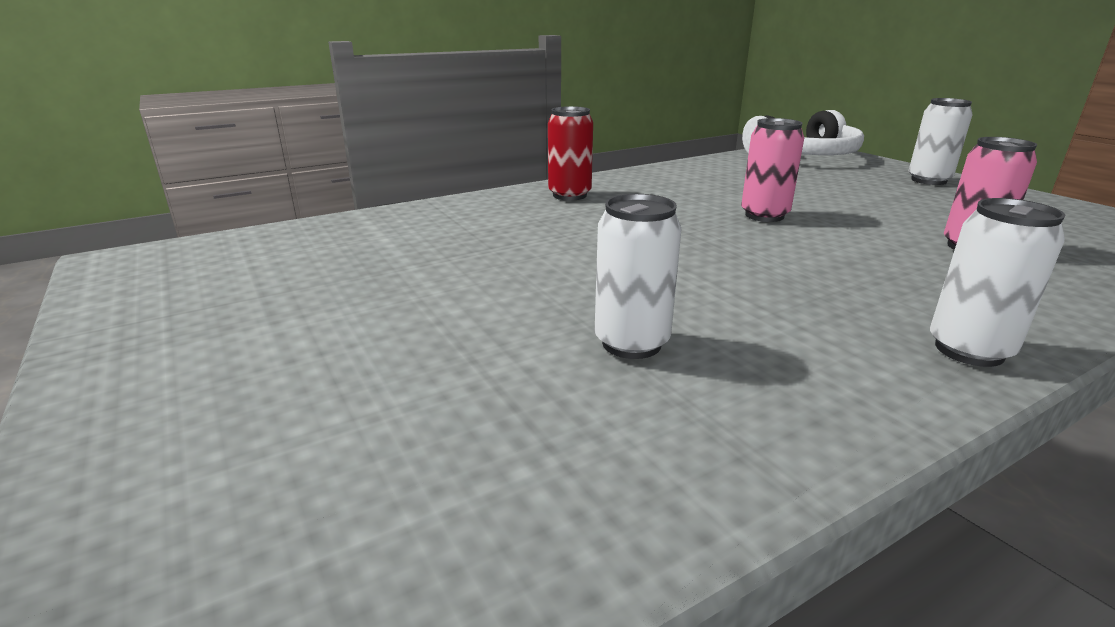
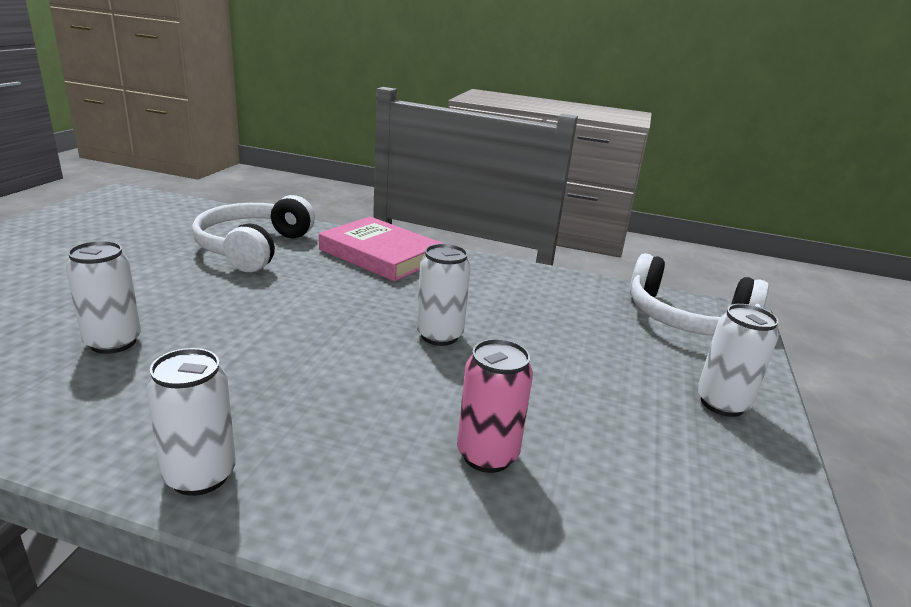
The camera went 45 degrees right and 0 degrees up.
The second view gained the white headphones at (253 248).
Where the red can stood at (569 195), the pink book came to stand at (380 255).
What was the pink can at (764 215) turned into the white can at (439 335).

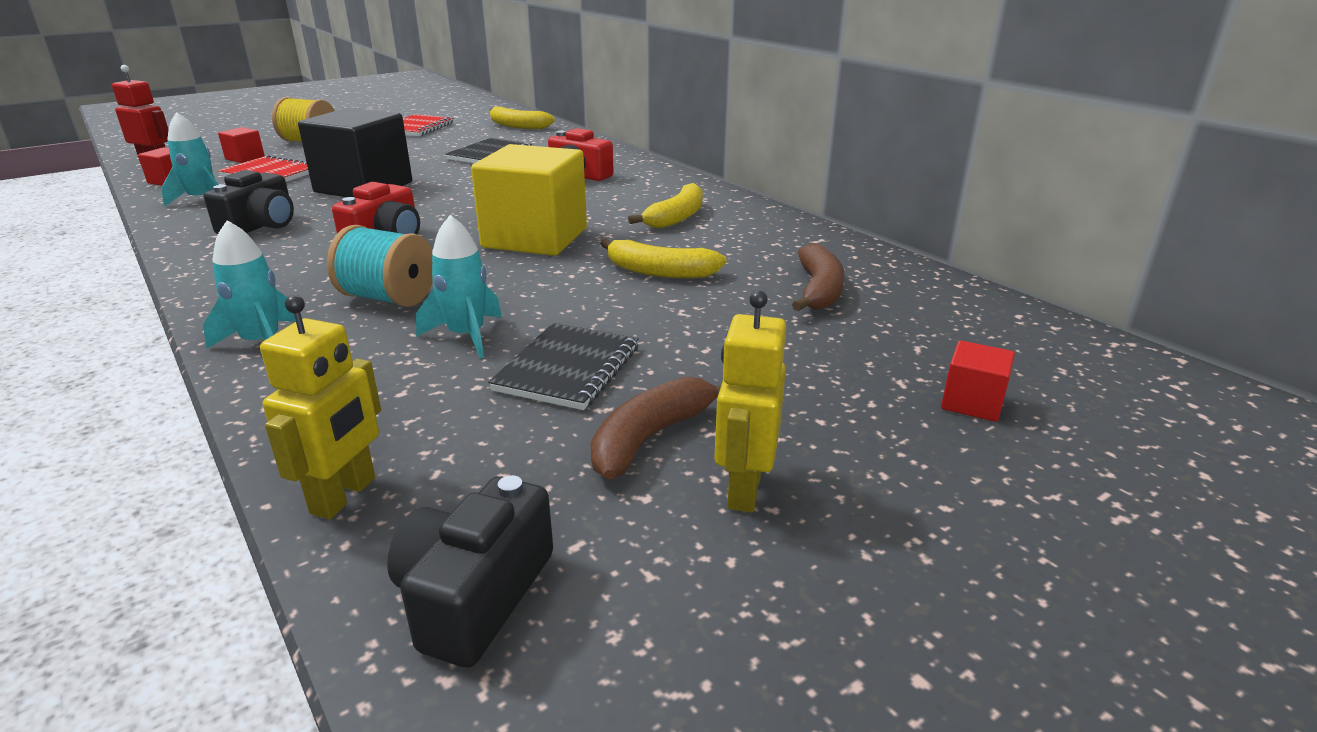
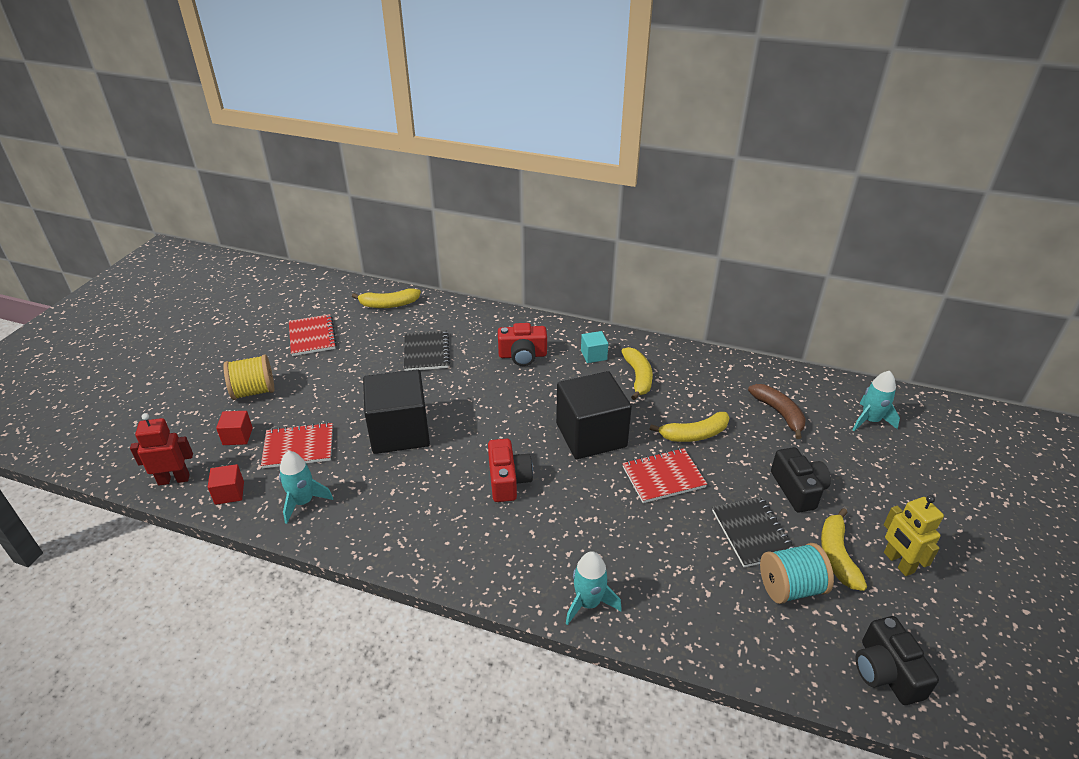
The camera went 35 degrees left and 10 degrees up.
What was the yellow cube at (535 238) turned into the black cube at (591 435).
The second view gained the turquoise cube at (593 355).
The second view gained the red notebook at (663 477).
The turquoise spool ended up elsewhere, having gone from (388 298) to (790 587).
The black camera ended up elsewhere, having gone from (261 225) to (798 489).
What was the brown banana at (650 438) turned into the yellow banana at (837 555).
The turquoise rocket ended up elsewhere, having gone from (466 336) to (870 420).
The second view lost the yellow robot at (344 496).
The second view lost the red cube at (972 403).

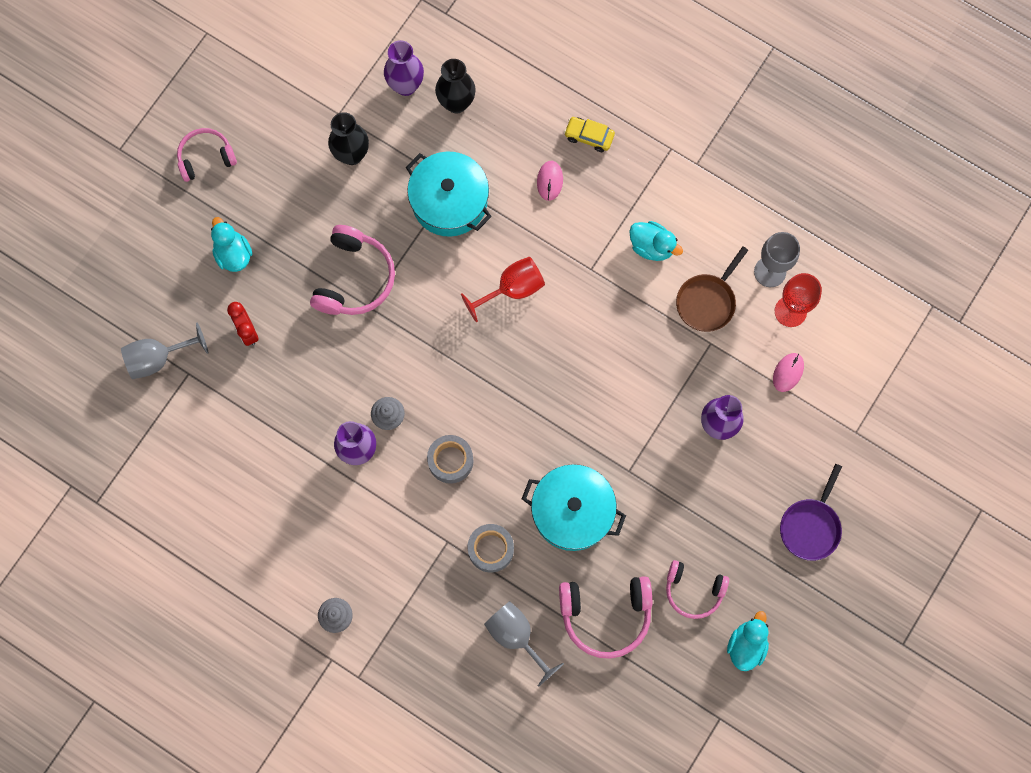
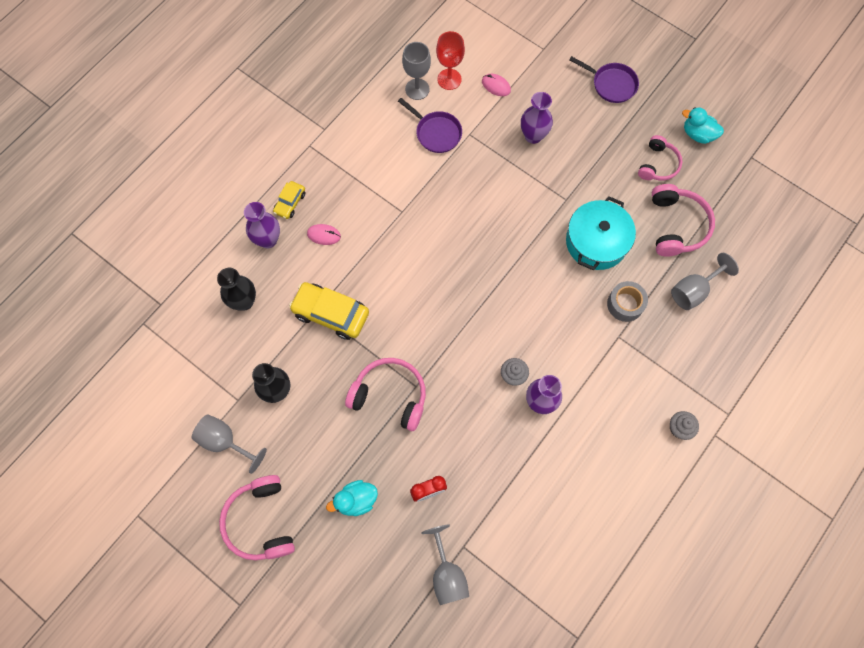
The camera went 85 degrees left and 5 degrees down.
The second view gained the grey goblet at (225 441).
The size of the pink headphones at (206 157) changed by a factor of 1.52.
The purple vase ended up elsewhere, having gone from (406 85) to (268 240).
Where the turquoise pot stood at (449 201), the yellow car came to stand at (331 314).
What was the brown pan at (707 301) turned into the purple pan at (436 133).
The second view lost the grey tape at (450 461).
The second view lost the red goblet at (512 289).
The second view lost the turquoise duck at (652 246).

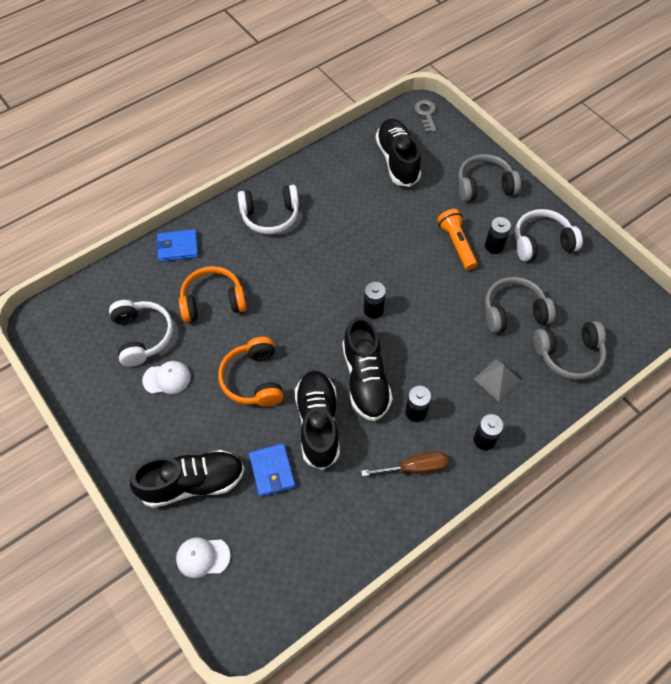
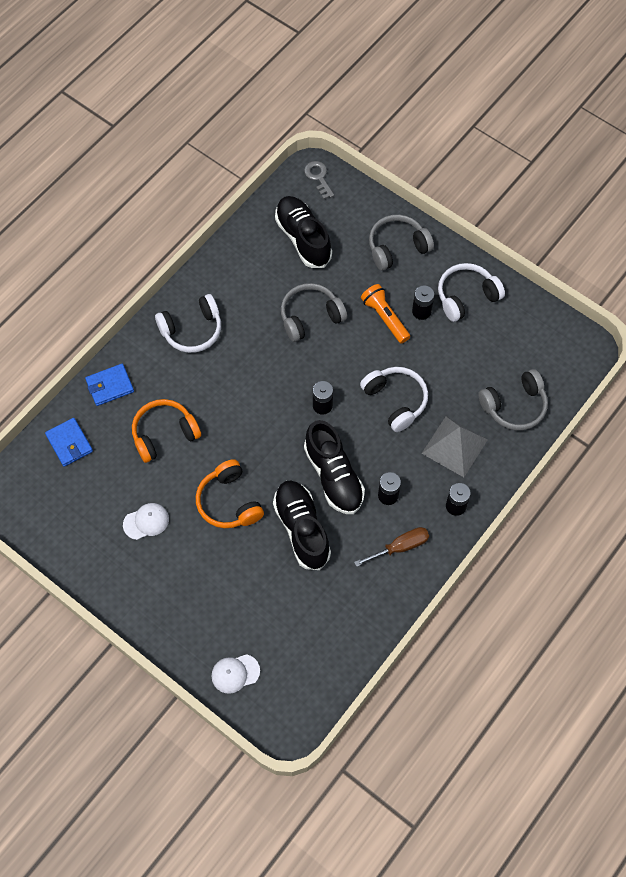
The camera went 15 degrees left and 5 degrees up.
The blue wallet ended up elsewhere, having gone from (272 471) to (69 443).
The grey headphones ended up elsewhere, having gone from (513 312) to (310 317).
The white headphones ended up elsewhere, having gone from (142 336) to (395 401).
The size of the grey pyramid at (497 379) changed by a factor of 1.52.
The second view lost the black shoe at (193 483).

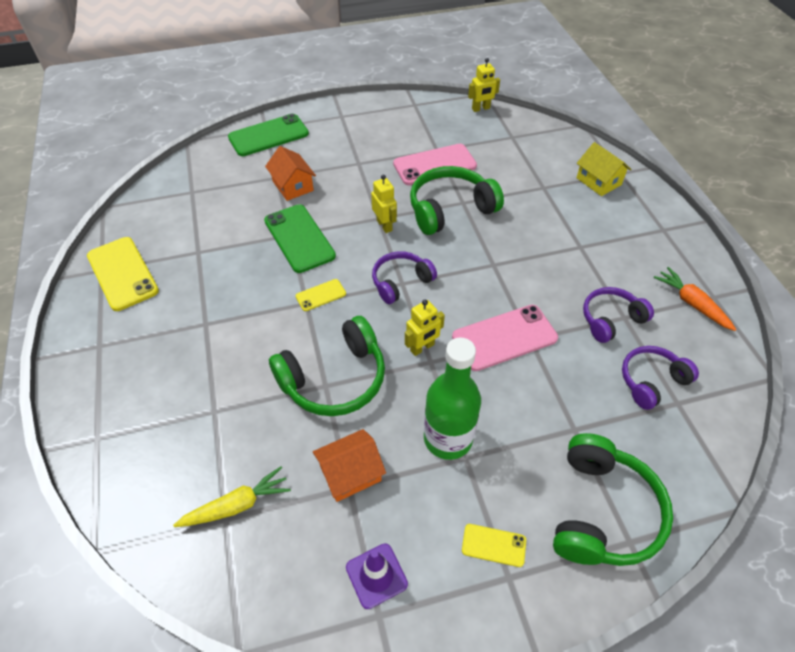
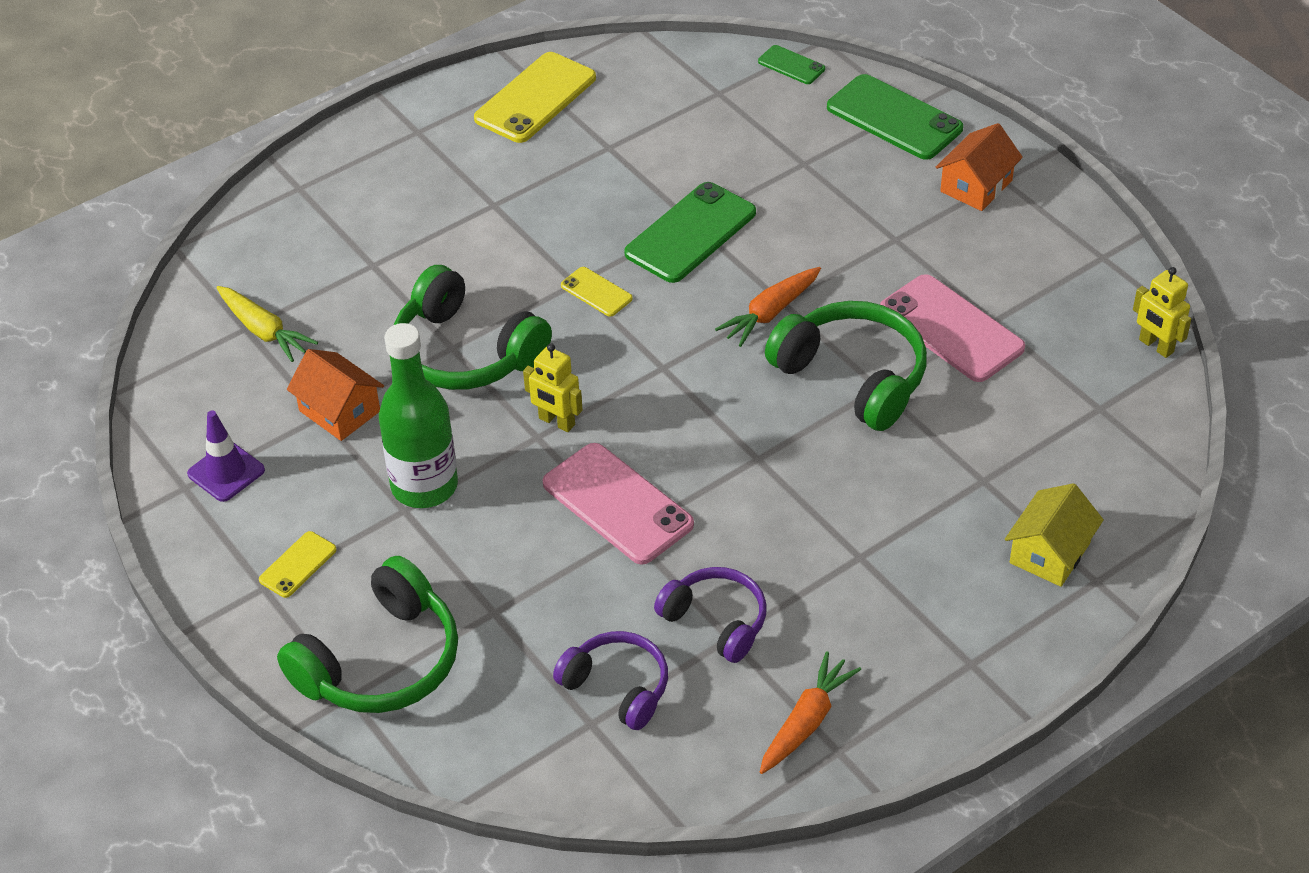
The camera went 70 degrees right and 5 degrees down.
The yellow phone at (493 545) ended up facing another way, 45 degrees clockwise from before.
The green headphones at (602 511) ended up facing another way, 45 degrees counterclockwise from before.
Where the yellow robot stood at (384 225), the orange carrot came to stand at (770 313).
The second view gained the green phone at (791 65).
The orange house ended up elsewhere, having gone from (293 186) to (976 186).
The second view lost the purple headphones at (400 282).

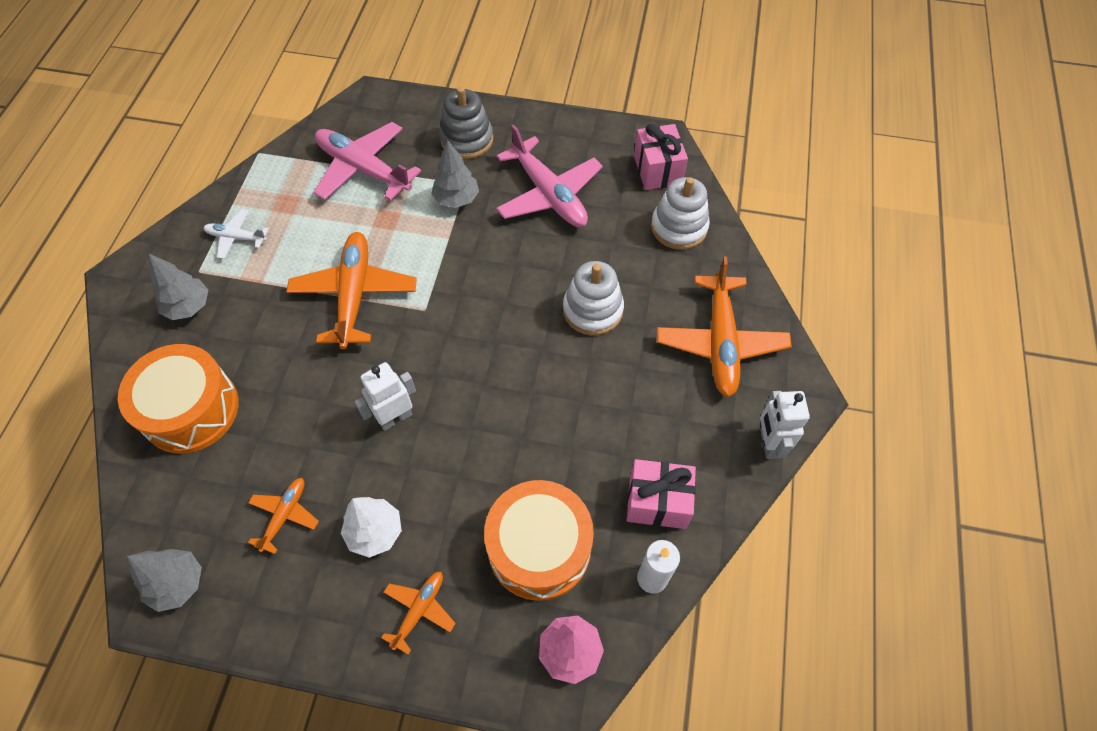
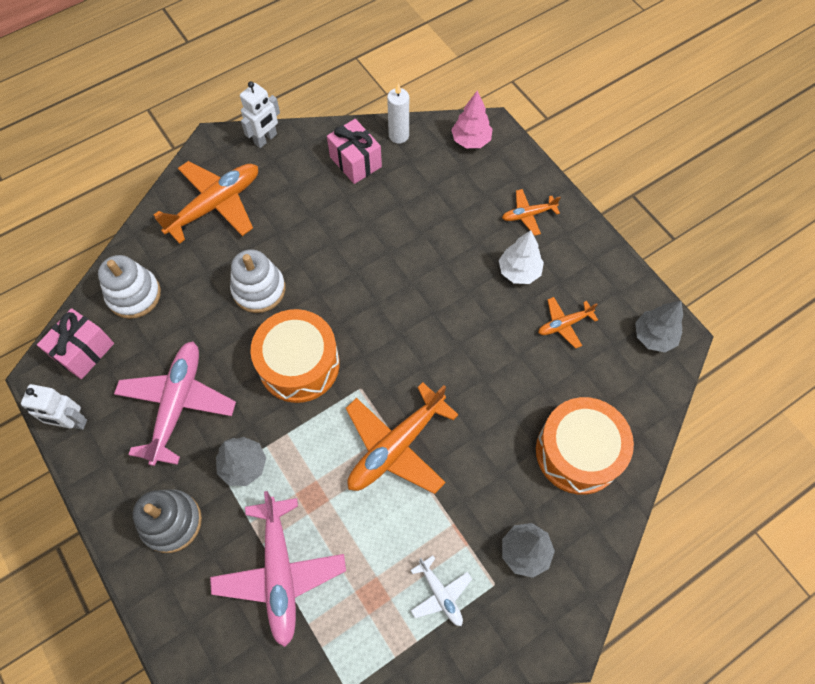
The camera went 135 degrees left and 5 degrees up.
The white robot ended up elsewhere, having gone from (395 418) to (72 422).
The orange drum ended up elsewhere, having gone from (539 548) to (299 364).

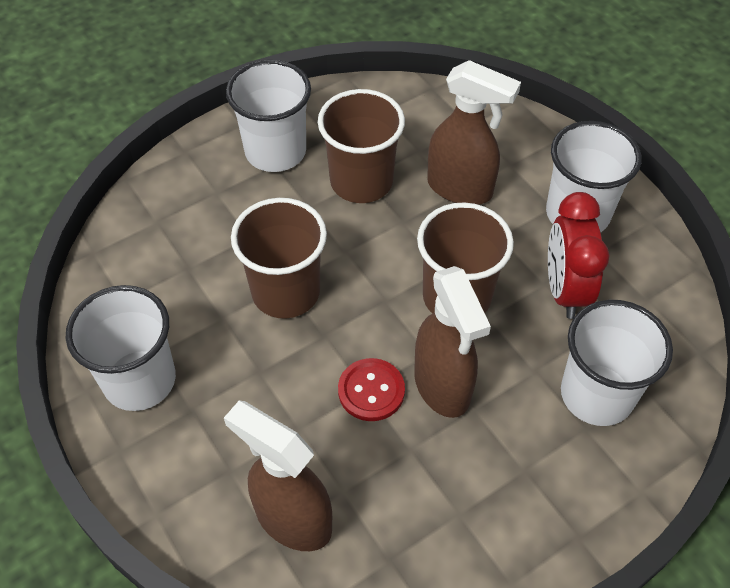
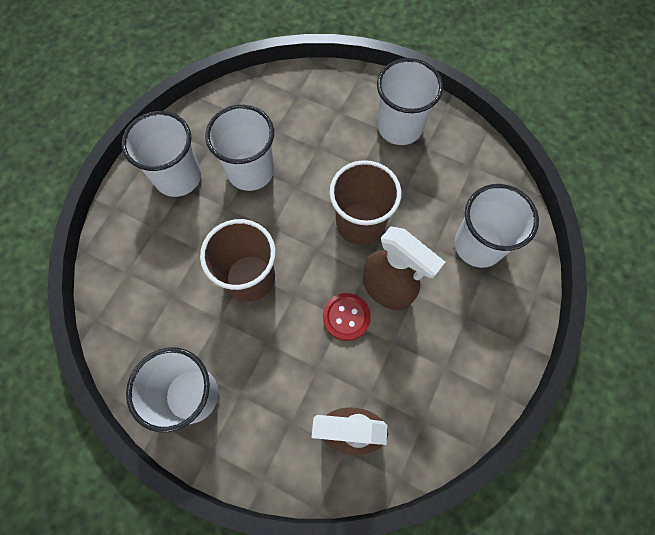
The camera went 30 degrees left and 15 degrees up.
What was the brown cup at (361 181) turned into the white cup at (250 171).
The second view lost the brown spray bottle at (460 189).
The second view lost the red clock at (565 290).

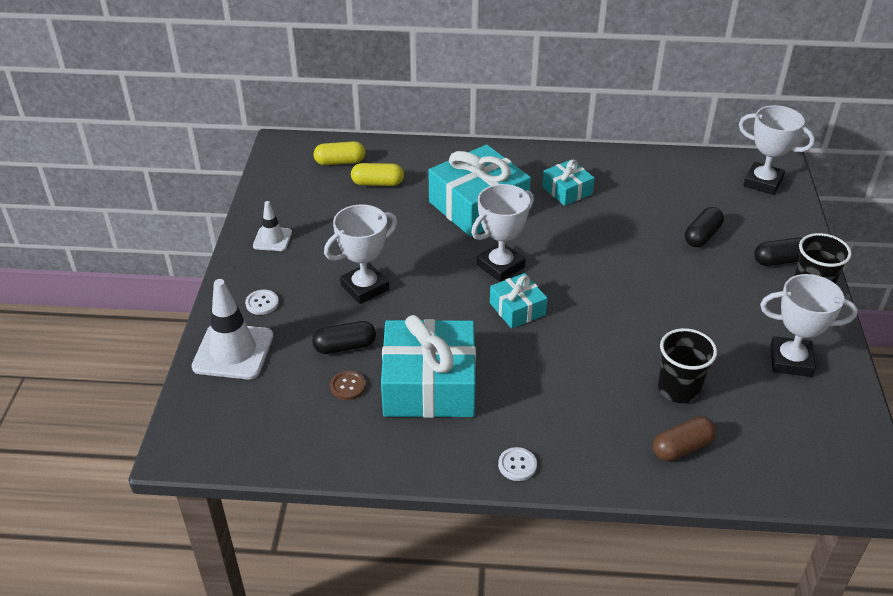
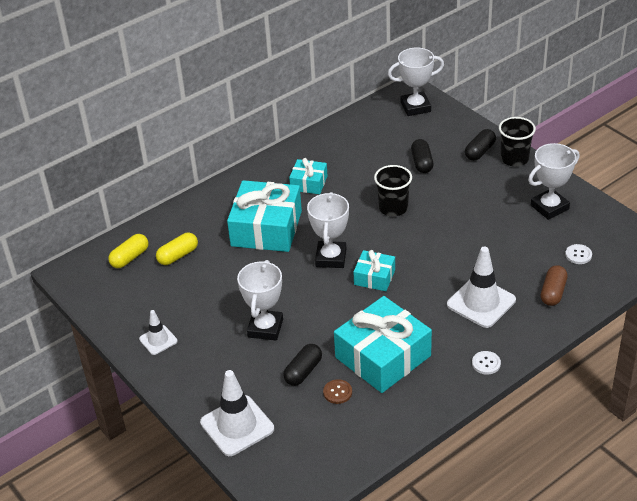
The camera went 40 degrees left and 0 degrees up.
The black cup ended up elsewhere, having gone from (678 389) to (393 208).
The second view gained the white traffic cone at (481 302).
The white button ended up elsewhere, having gone from (262 303) to (578 255).

